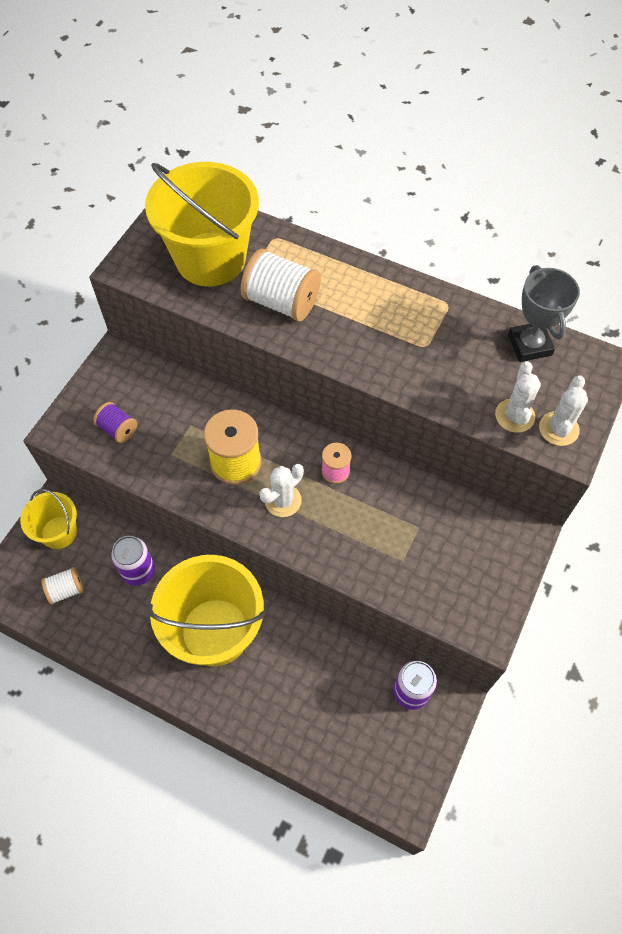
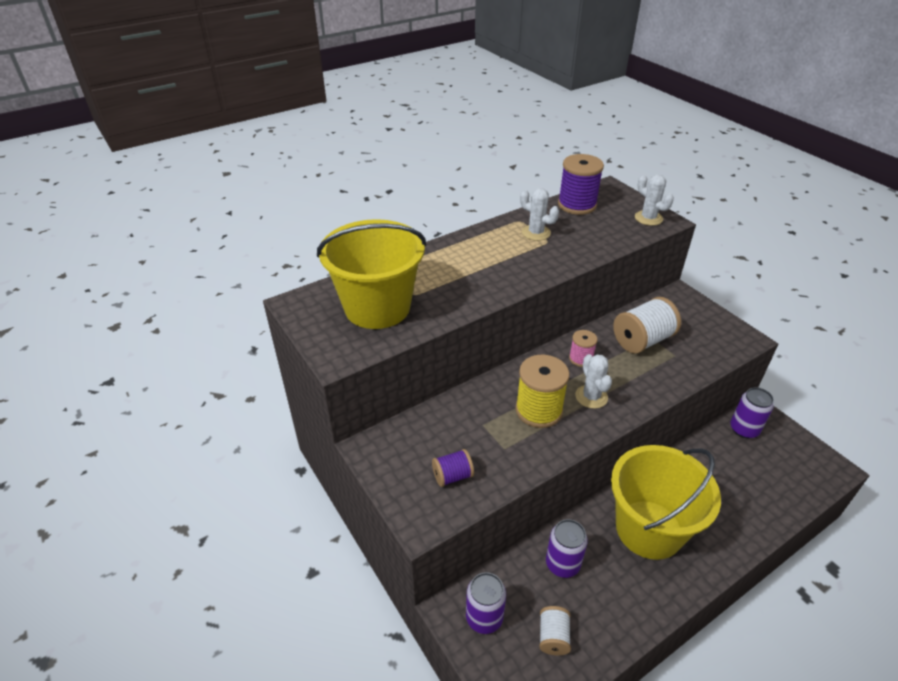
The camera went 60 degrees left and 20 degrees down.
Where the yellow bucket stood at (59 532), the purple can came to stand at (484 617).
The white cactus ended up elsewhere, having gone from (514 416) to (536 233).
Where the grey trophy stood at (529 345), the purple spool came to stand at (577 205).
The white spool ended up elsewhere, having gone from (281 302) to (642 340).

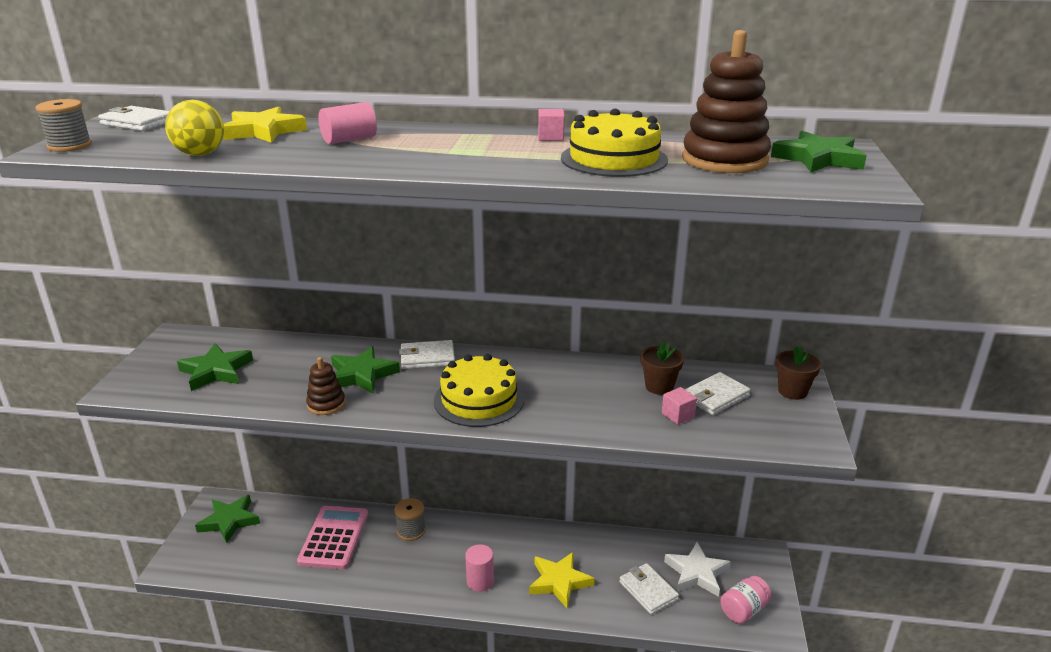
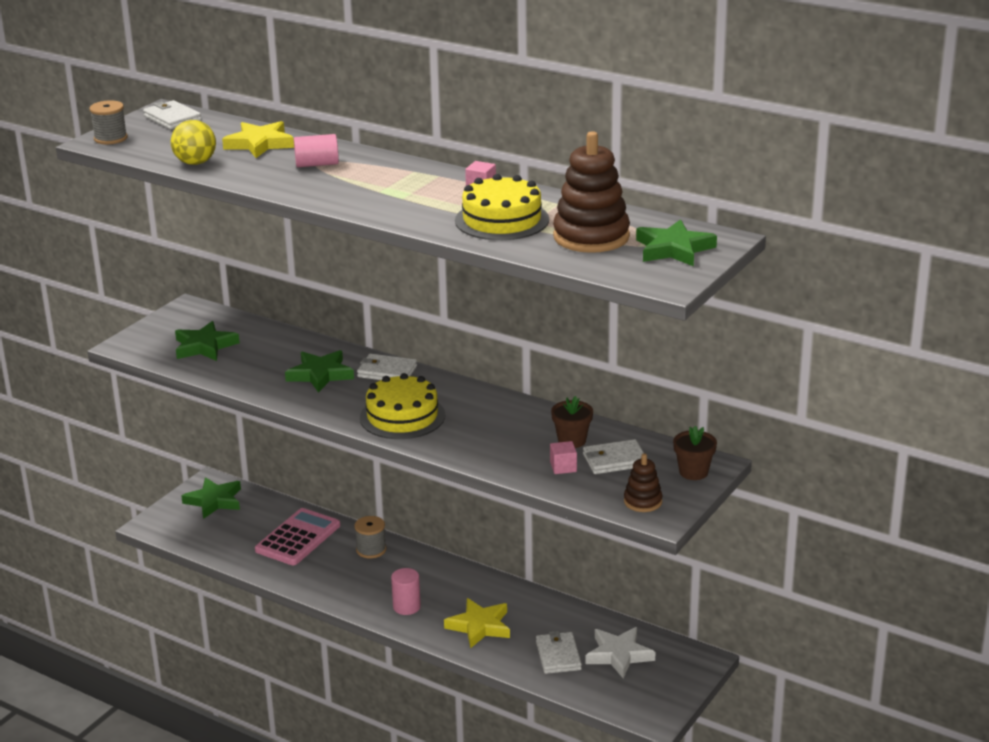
The camera went 25 degrees right and 0 degrees up.
The brown stacking toy ended up elsewhere, having gone from (326 404) to (643 501).
The second view lost the pink jar at (743 610).

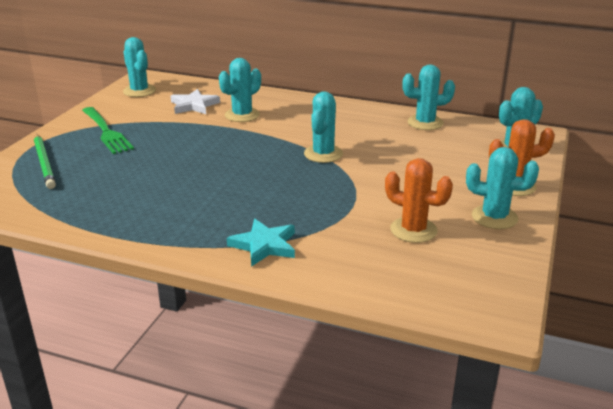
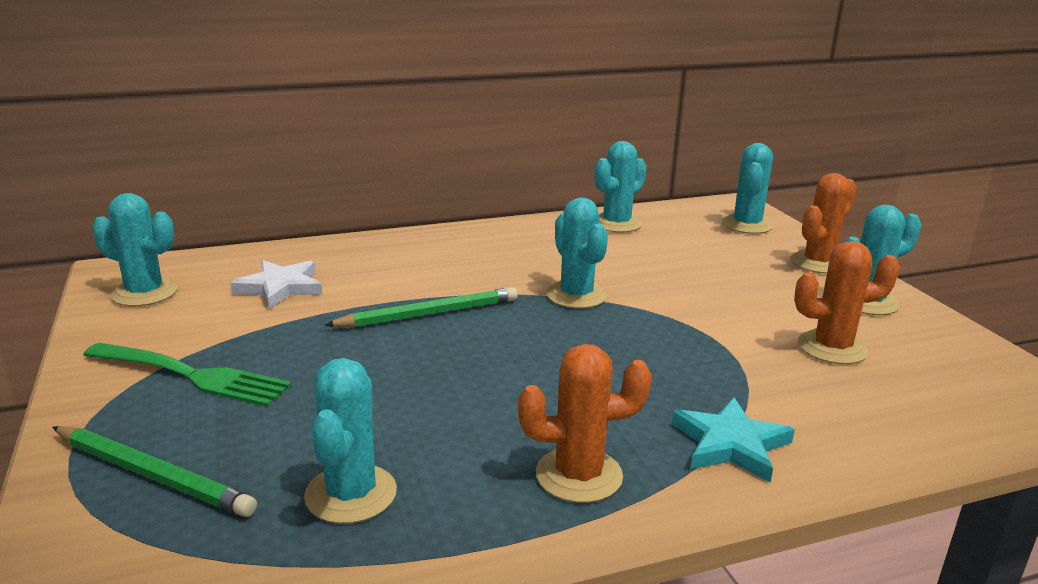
The camera went 40 degrees left and 5 degrees down.
The turquoise cactus ended up elsewhere, having gone from (242 115) to (351 494).
The second view gained the green pencil at (428 314).
The second view gained the orange cactus at (579 475).

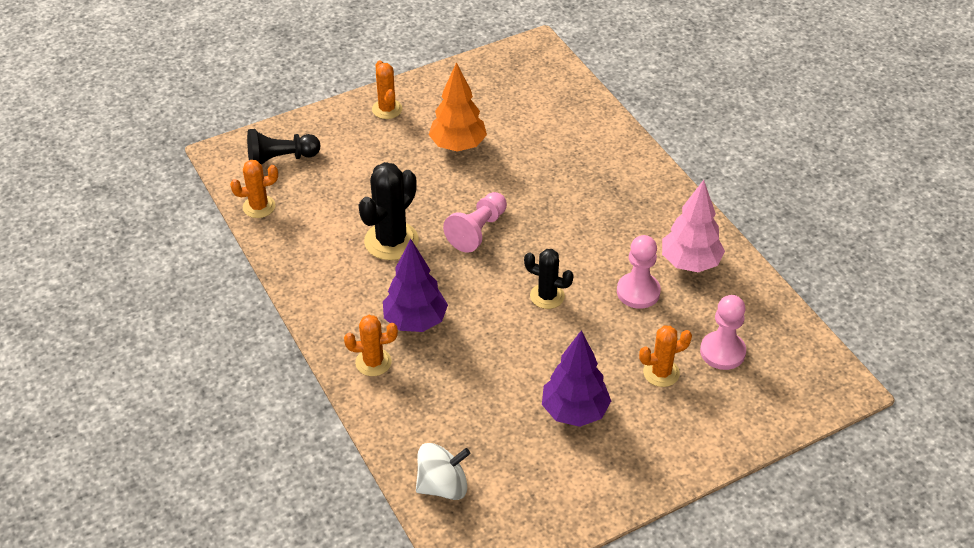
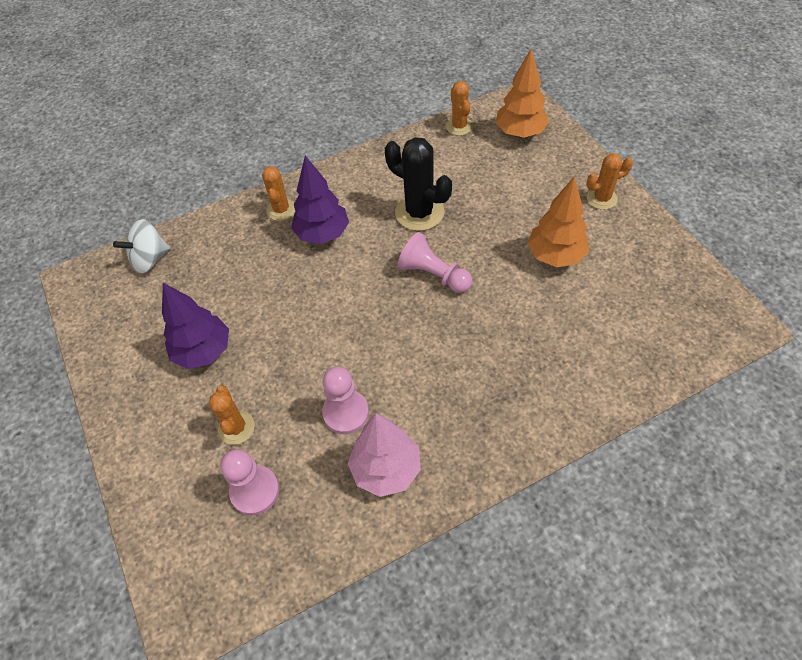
The camera went 95 degrees right and 10 degrees up.
The white spinning top at (442 486) ended up facing another way, 75 degrees clockwise from before.
Where the black pawn stood at (280 159), the orange tree came to stand at (519 133).
The second view lost the black cactus at (547 296).

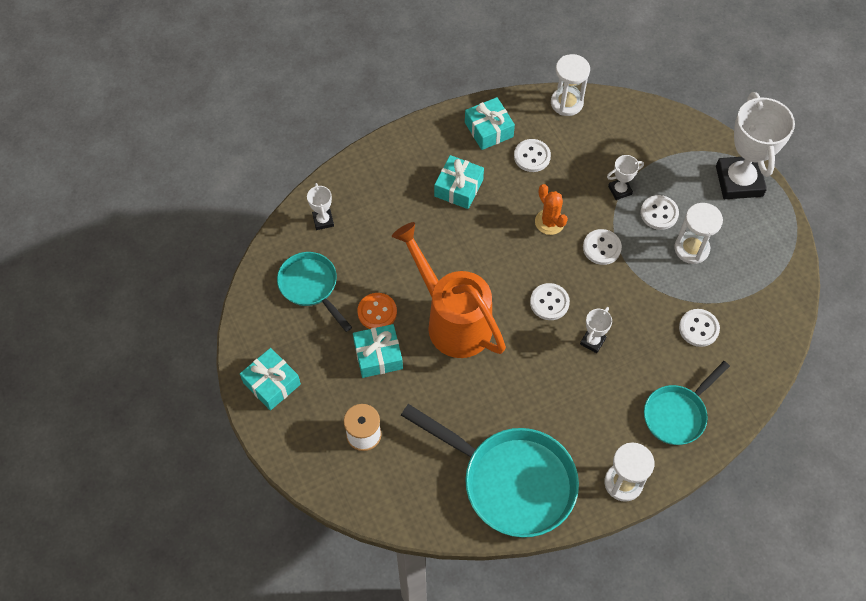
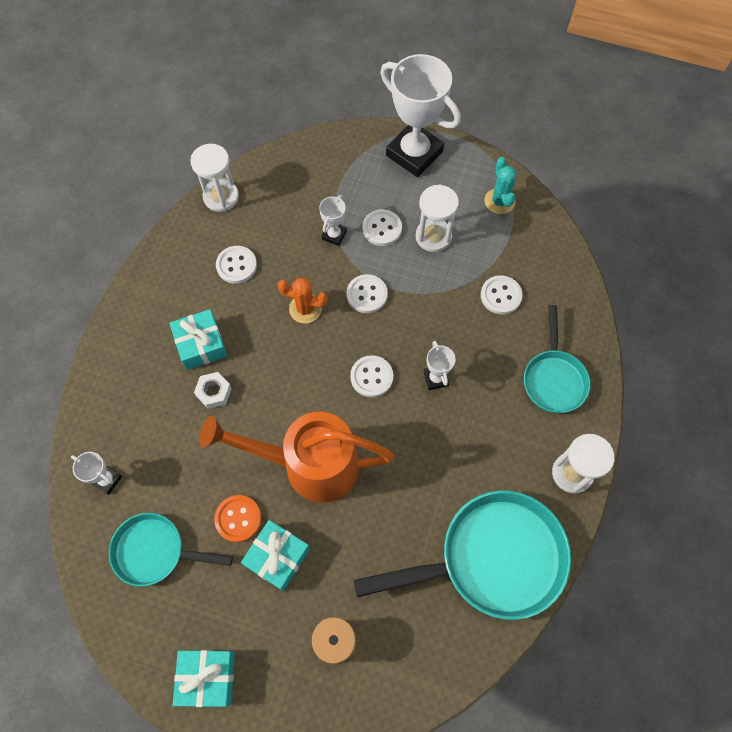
The camera went 45 degrees left and 5 degrees up.
The second view gained the white nut at (214 392).
The second view gained the turquoise cactus at (499 201).
The second view lost the turquoise gift at (489 129).

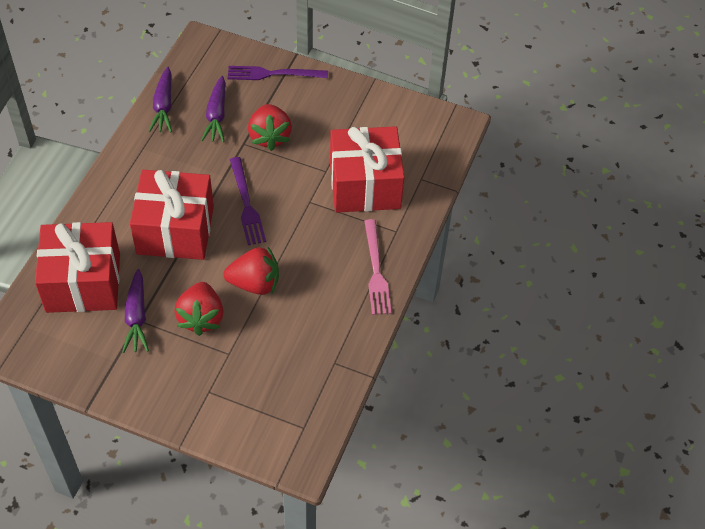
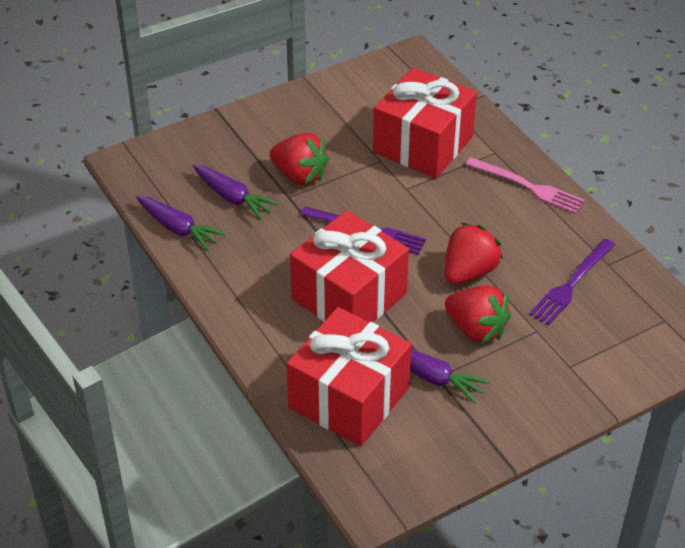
The camera went 50 degrees left and 10 degrees down.
The purple fork ended up elsewhere, having gone from (274 74) to (571 283).

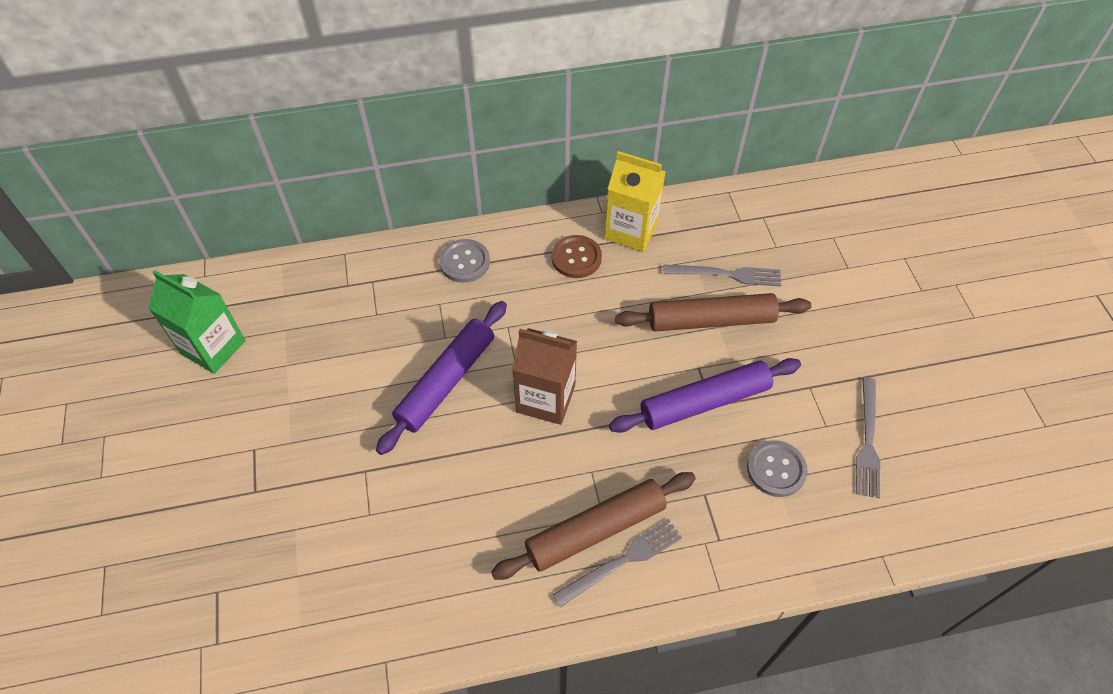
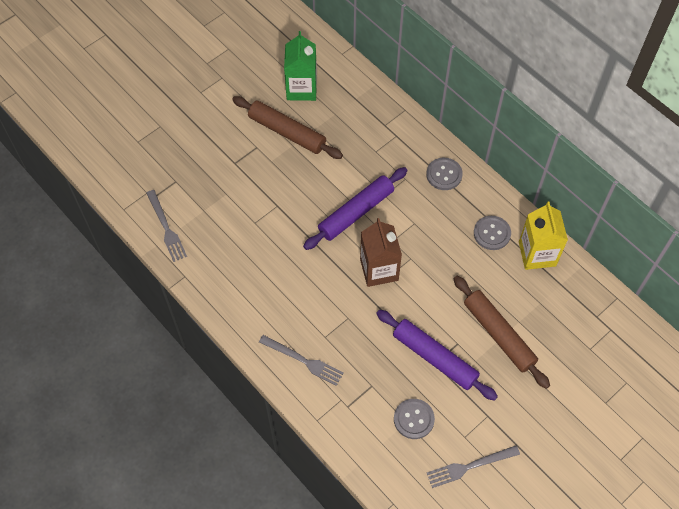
The camera went 60 degrees right and 5 degrees up.
The grey fork ended up elsewhere, having gone from (726 275) to (166 228).
The brown rolling pin ended up elsewhere, having gone from (595 530) to (287 132).
The purple rolling pin at (446 381) ended up facing another way, 45 degrees counterclockwise from before.
What was the brown button at (576 258) turned into the grey button at (492 233).

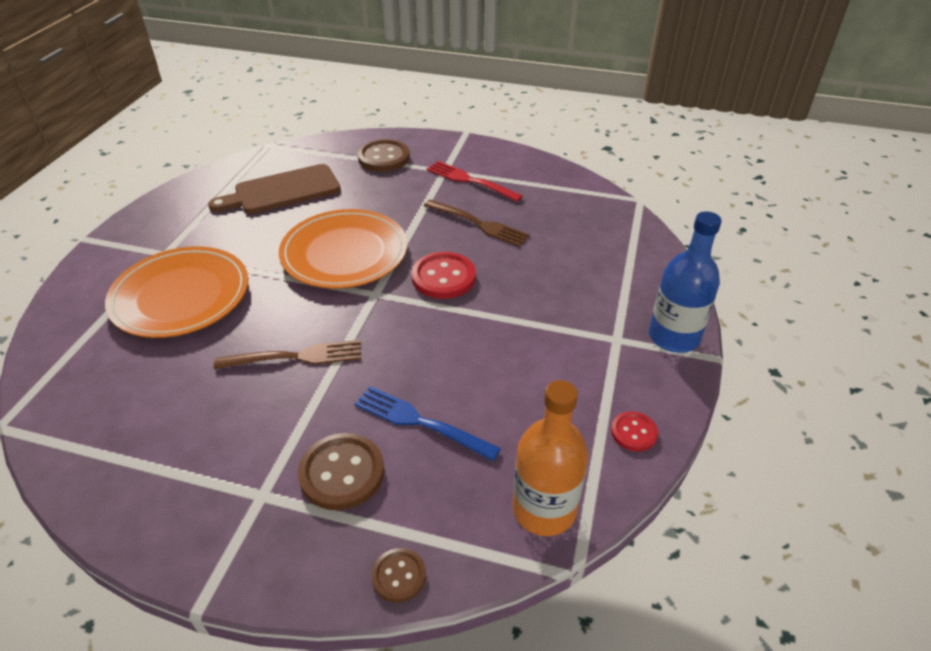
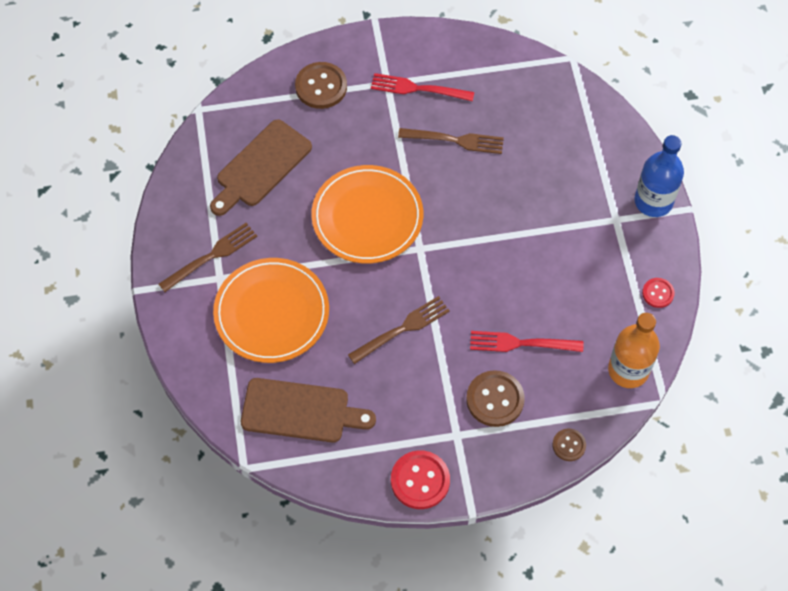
The camera went 25 degrees left and 20 degrees up.
The second view gained the brown fork at (211 256).
The second view gained the brown cutting board at (300 411).
The red button ended up elsewhere, having gone from (443 277) to (420 480).
What was the blue fork at (420 422) turned into the red fork at (521 343).

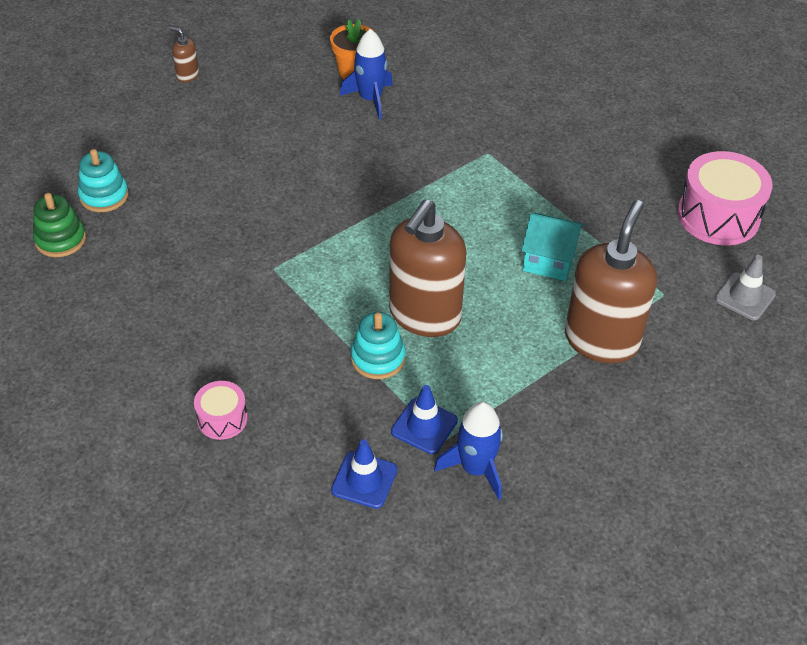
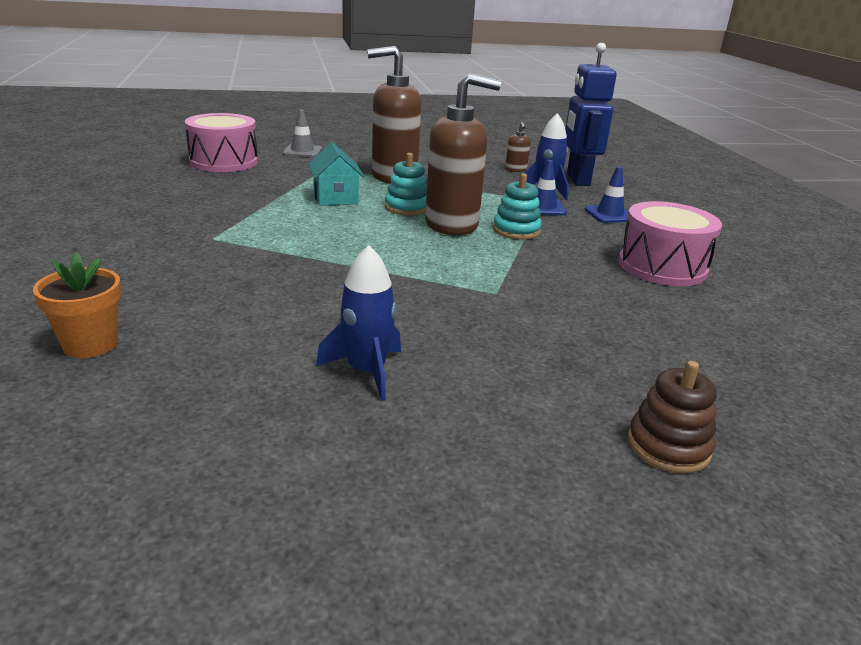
The camera went 125 degrees left and 20 degrees down.
The blue rocket ended up elsewhere, having gone from (370 99) to (366 371).
The turquoise stacking toy ended up elsewhere, having gone from (104 196) to (407 207).
The brown soap dispenser ended up elsewhere, having gone from (187 75) to (516 169).
The second view gained the blue robot at (577 180).
The size of the pink drum at (222 419) changed by a factor of 1.91.
What was the green stacking toy at (60 239) turned into the brown stacking toy at (668 446).

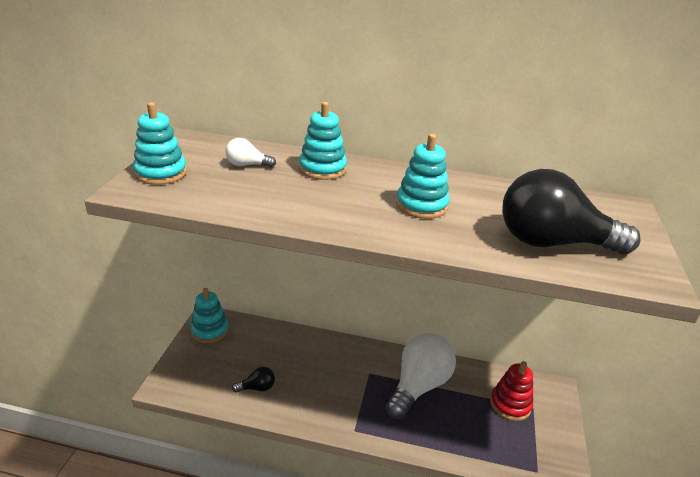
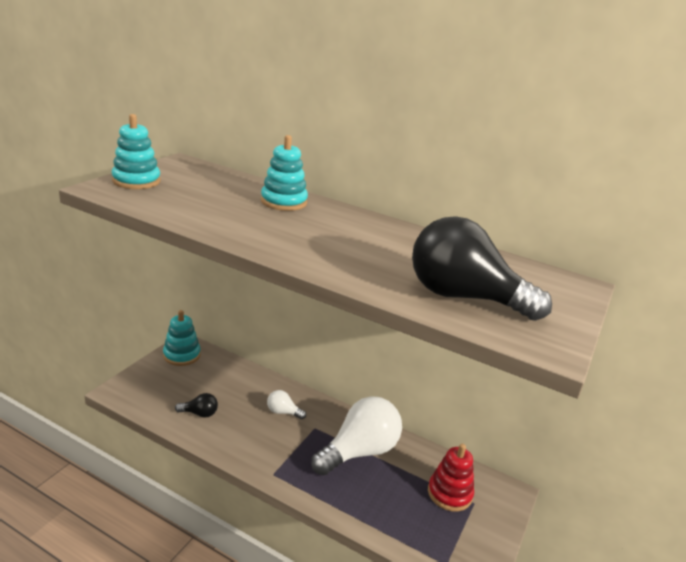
The camera went 15 degrees right and 5 degrees down.
The white light bulb ended up elsewhere, having gone from (247 165) to (283 412).
The second view lost the turquoise stacking toy at (421 205).

